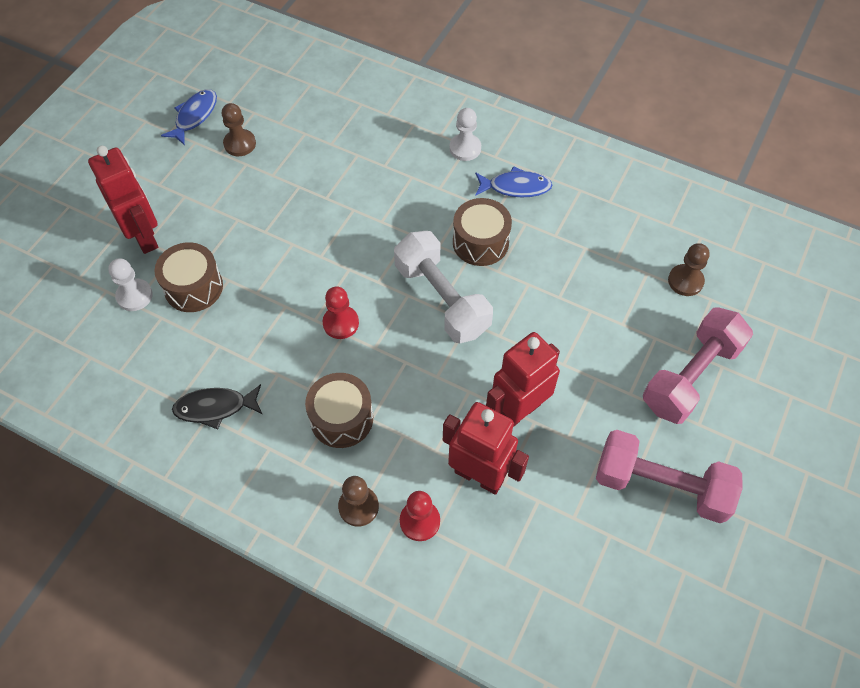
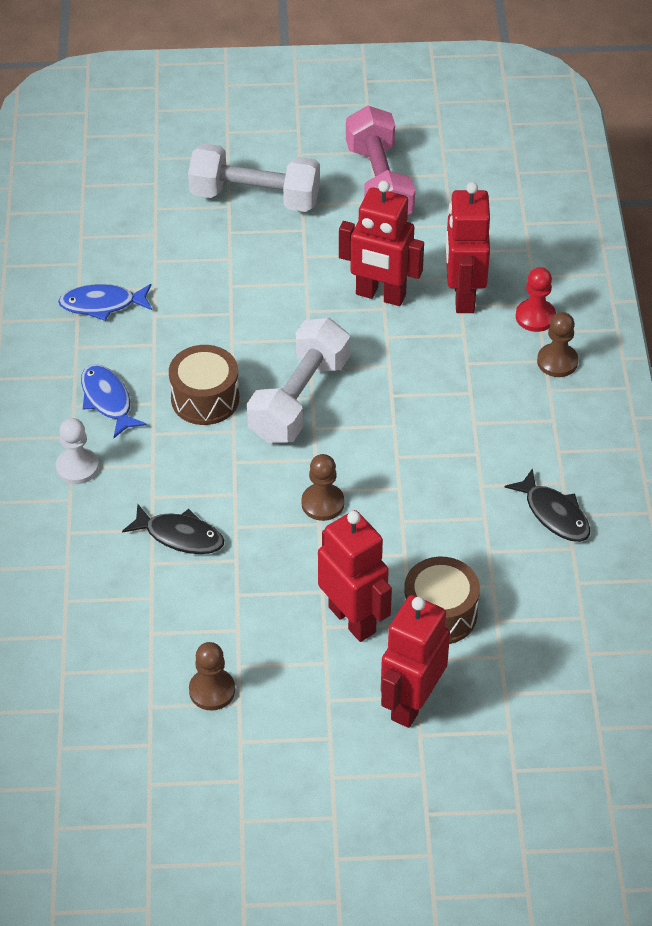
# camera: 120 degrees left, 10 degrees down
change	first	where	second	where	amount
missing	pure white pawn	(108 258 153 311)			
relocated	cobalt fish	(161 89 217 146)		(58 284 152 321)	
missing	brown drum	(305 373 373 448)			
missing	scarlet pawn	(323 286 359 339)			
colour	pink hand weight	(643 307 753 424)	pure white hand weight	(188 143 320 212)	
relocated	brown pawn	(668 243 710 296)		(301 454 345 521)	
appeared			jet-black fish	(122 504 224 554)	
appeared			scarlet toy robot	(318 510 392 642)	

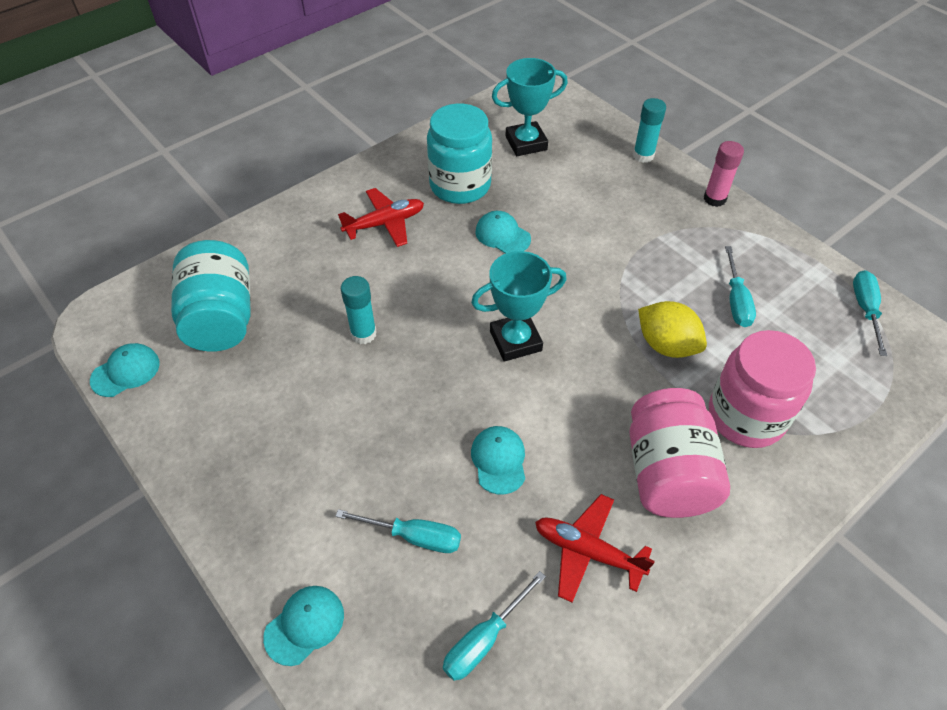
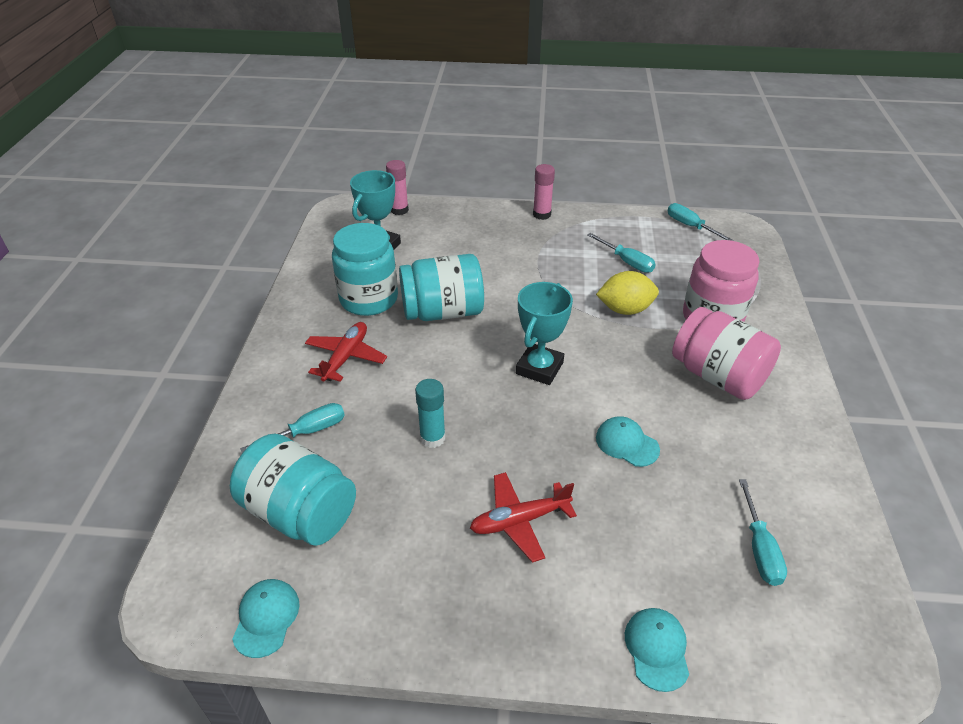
# camera: 45 degrees left, 10 degrees down
change	first	where	second	where	amount
relocated	teal flat screwdriver	(335 509 461 553)		(240 403 345 453)	
exchanged	teal baseball cap	(475 211 531 254)	teal jam jar	(399 254 484 321)	
relocated	scarlet aeroplane	(535 494 655 603)		(470 472 577 562)	
missing	teal glue stick	(633 98 666 163)			
appeared			pink glue stick	(386 160 409 215)	

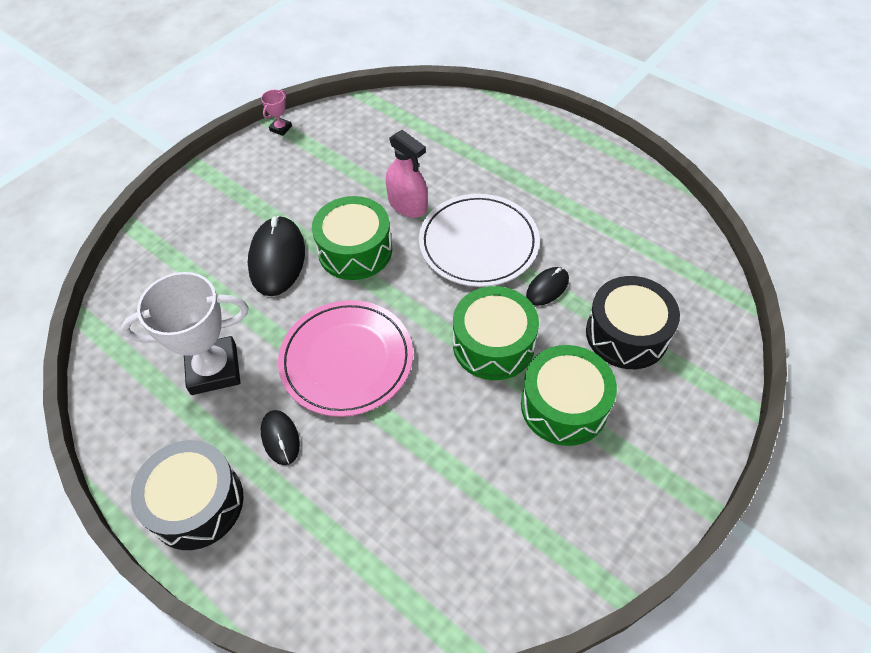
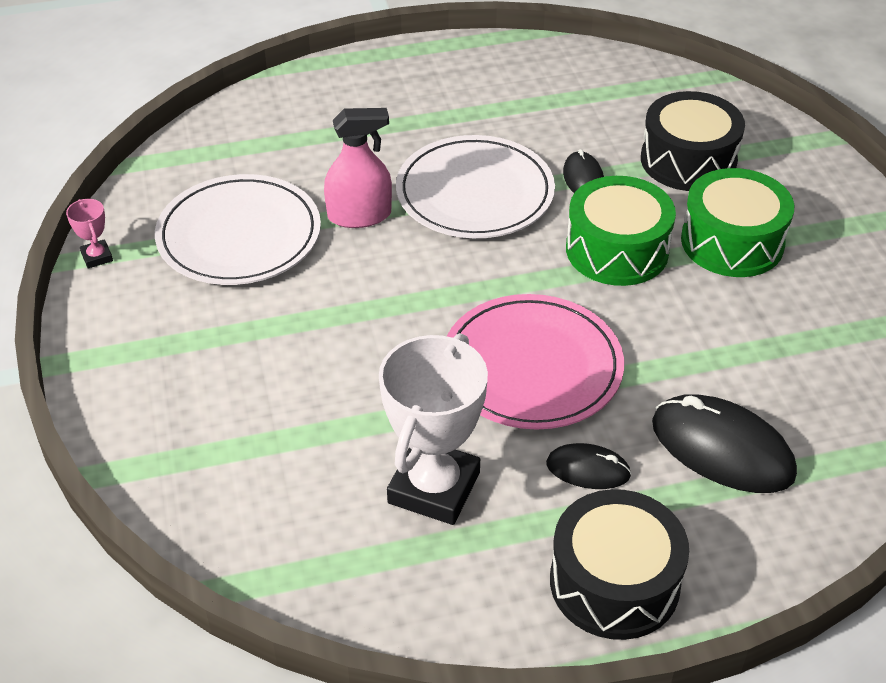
# camera: 55 degrees left, 10 degrees down
change	first	where	second	where	amount
relocated	jet-black PC mouse	(248 216 305 296)		(652 394 797 493)	
missing	green drum	(312 196 392 280)			
appeared			pure white flat dish	(155 174 321 285)	

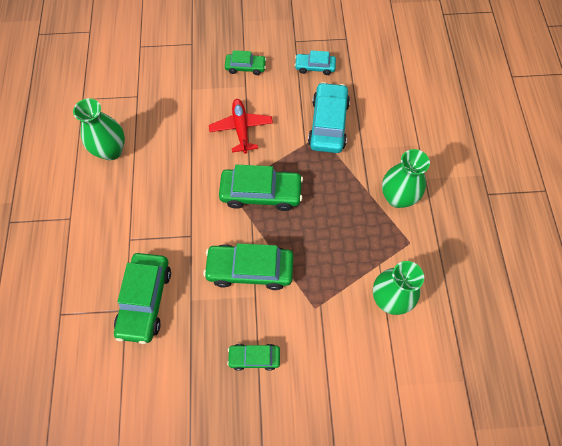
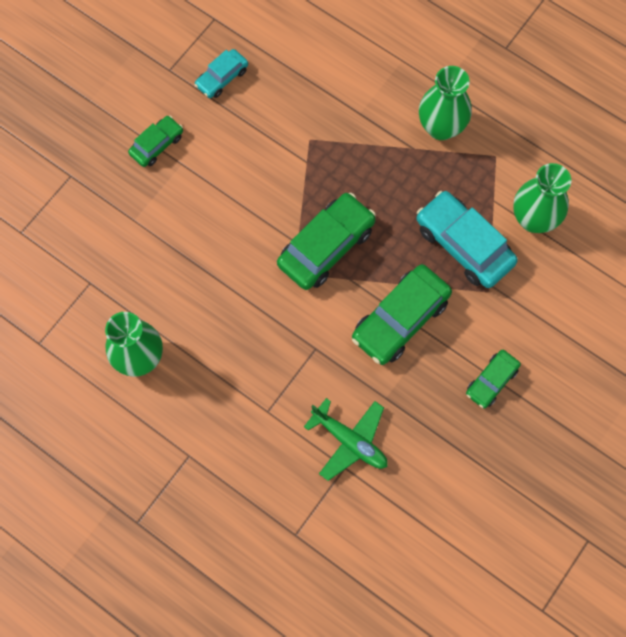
# camera: 50 degrees left, 5 degrees up
change	first	where	second	where	amount
exchanged	green car	(114 253 171 344)	green aeroplane	(304 398 388 481)	
missing	scarlet aeroplane	(209 99 273 154)			
relocated	teal car	(308 82 350 153)		(417 191 518 288)	

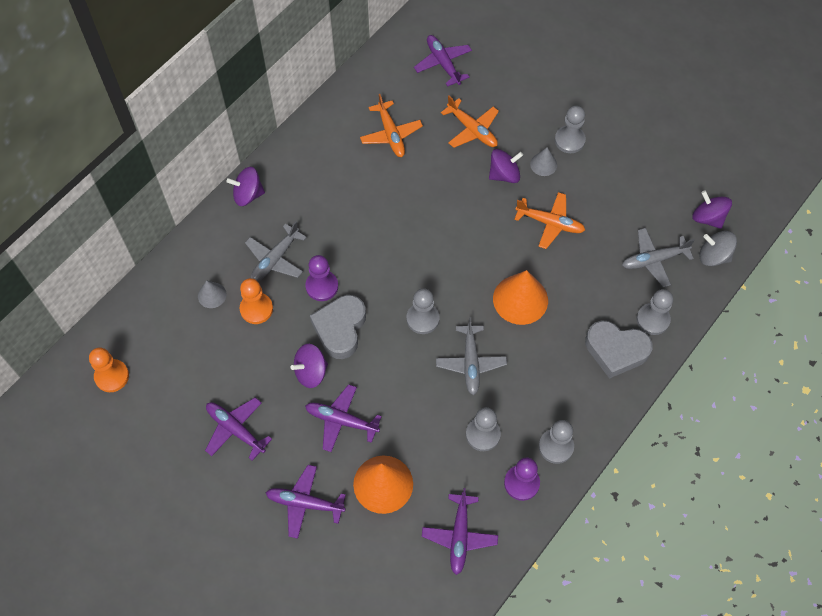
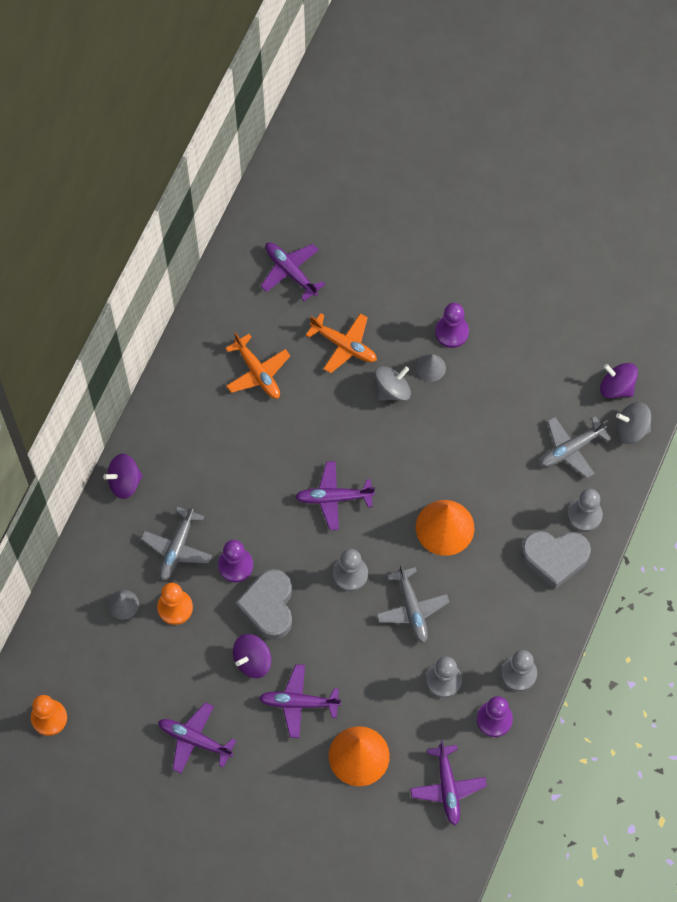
# camera: 15 degrees left, 5 degrees up
change	first	where	second	where	amount
relocated	royal purple aeroplane	(266 465 346 539)		(295 461 375 530)	
colour	royal purple toy top	(489 149 523 183)	grey toy top	(375 366 411 401)	
missing	bright orange aeroplane	(514 192 585 249)			
colour	grey pawn	(555 106 586 153)	royal purple pawn	(435 303 469 348)	

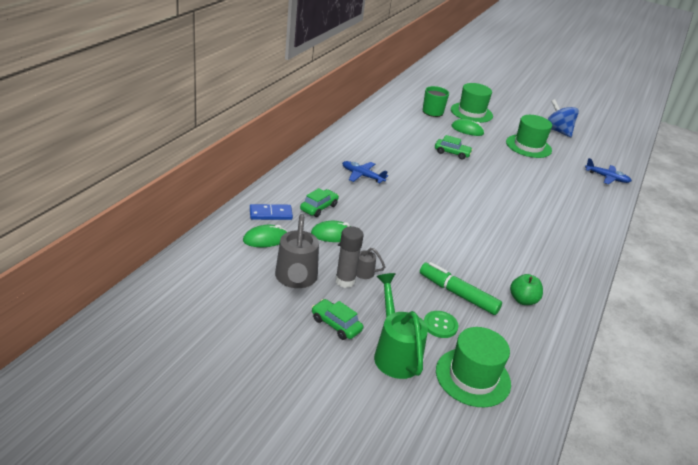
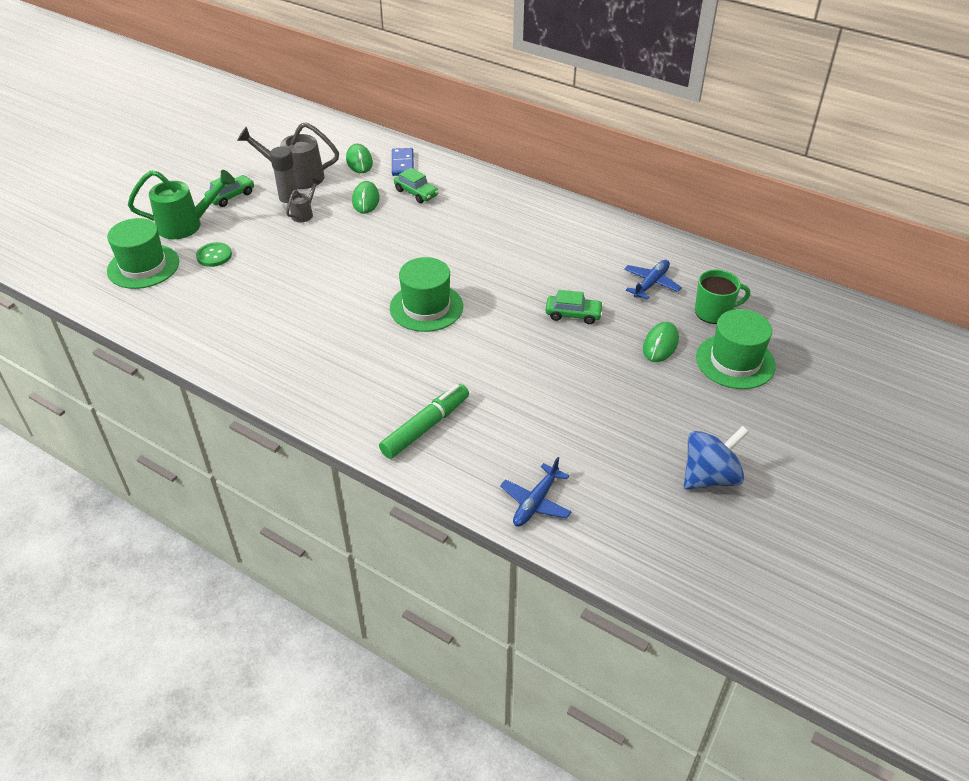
# camera: 100 degrees right, 10 degrees up
change	first	where	second	where	amount
relocated	cobalt aeroplane	(342 161 388 183)		(624 260 682 300)	
relocated	green marker pen	(420 262 502 315)		(379 384 469 459)	
spun	green car	(435 135 473 160)		(545 290 604 324)	105 degrees counterclockwise
relocated	green tall hat	(506 115 552 158)		(390 257 463 332)	
missing	green apple	(510 274 543 305)			

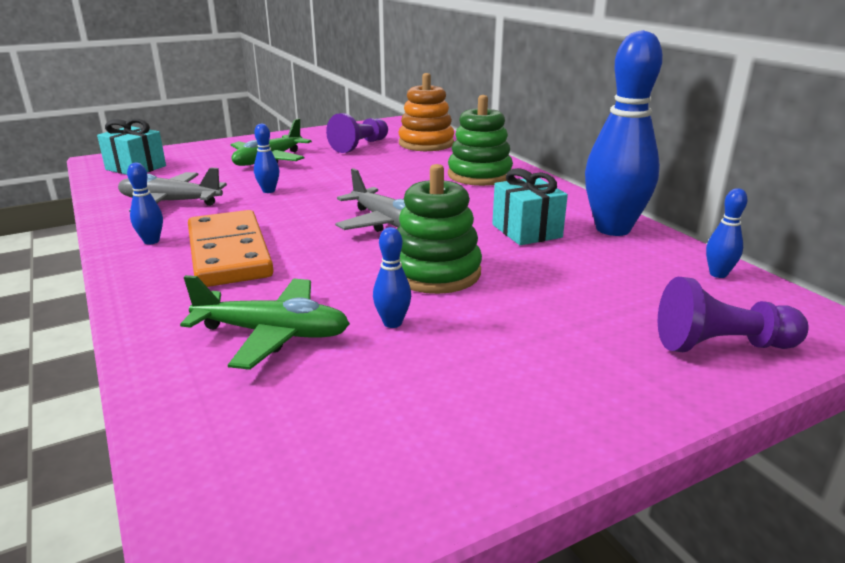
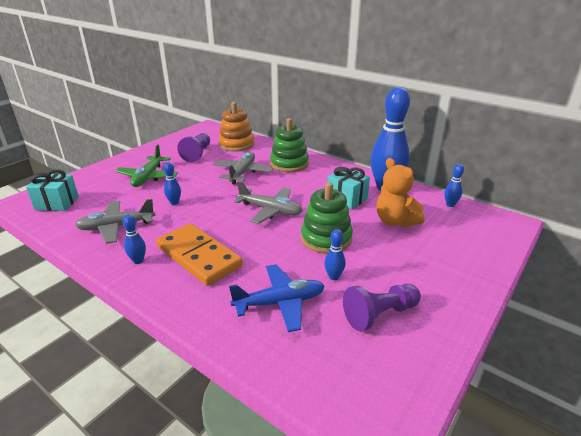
# camera: 25 degrees left, 5 degrees up
change	first	where	second	where	amount
colour	green aeroplane	(180 275 350 370)	cobalt aeroplane	(229 264 325 332)	
relocated	royal purple pawn	(658 277 808 352)		(343 284 421 331)	
appeared			grey aeroplane	(213 152 273 184)	
appeared			bright orange stuffed bear	(377 158 425 227)	

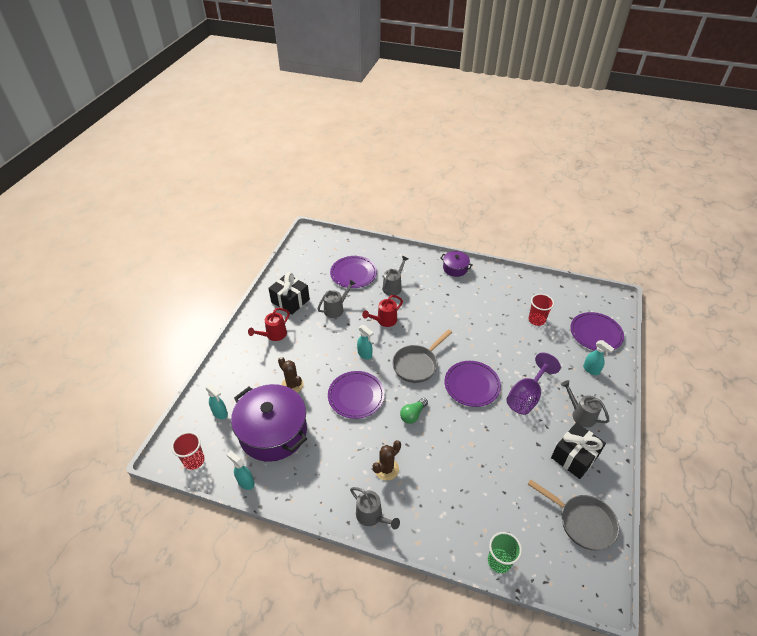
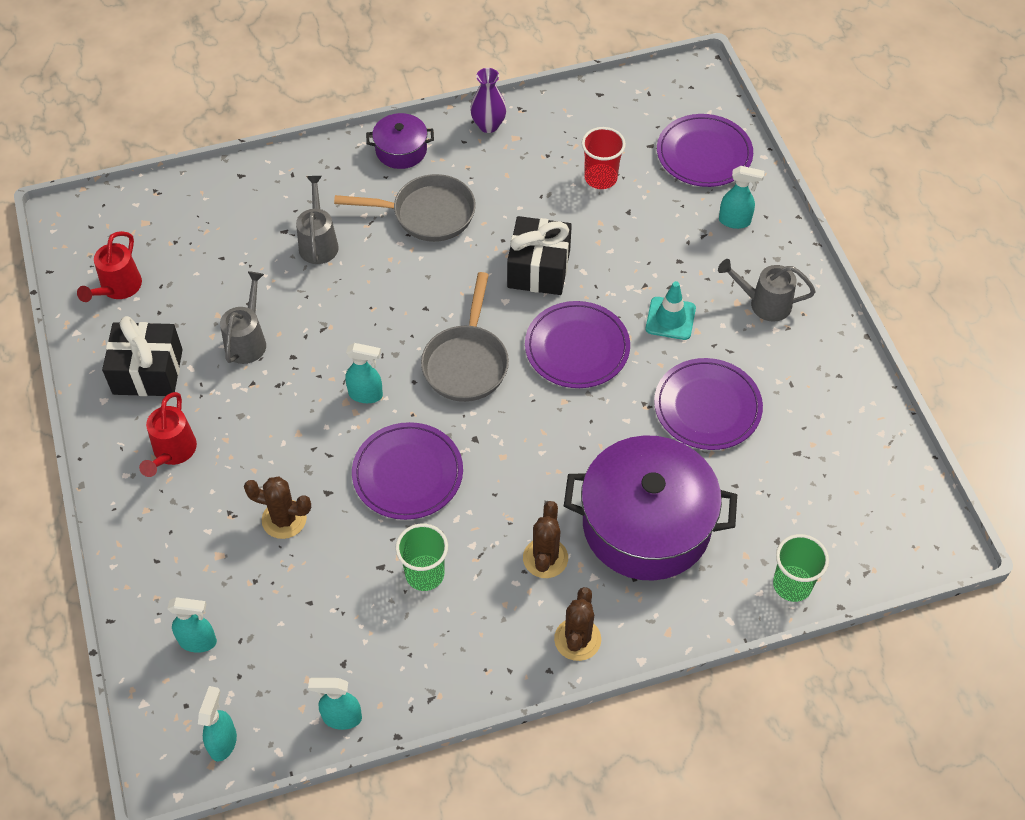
# camera: 35 degrees left, 10 degrees up
change	first	where	second	where	amount
exchanged	scarlet cup	(171 432 205 470)	teal sprayer	(198 686 237 761)	
relocated	royal purple stockpot	(231 384 307 462)		(564 435 737 581)	
relocated	royal purple flat dish	(330 256 377 288)		(654 358 763 450)	
exchanged	grey watering can	(350 487 400 529)	brown prickly plant	(554 587 601 661)	
relocated	scarlet watering can	(362 295 403 327)		(77 231 142 302)	
missing	green light bulb	(400 398 428 424)			
exchanged	royal purple wine glass	(506 352 561 415)	teal road cone	(646 281 696 340)	
relocated	grey pan	(527 479 619 550)		(334 174 476 242)	
relocated	jet-black wrapped gift	(551 423 606 479)		(507 216 572 295)	
appeared			green cup	(396 524 448 591)	
appeared			royal purple flower vase	(470 68 507 133)	

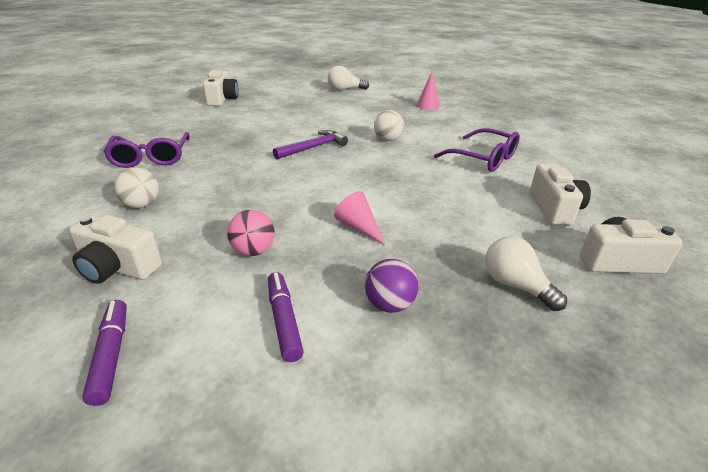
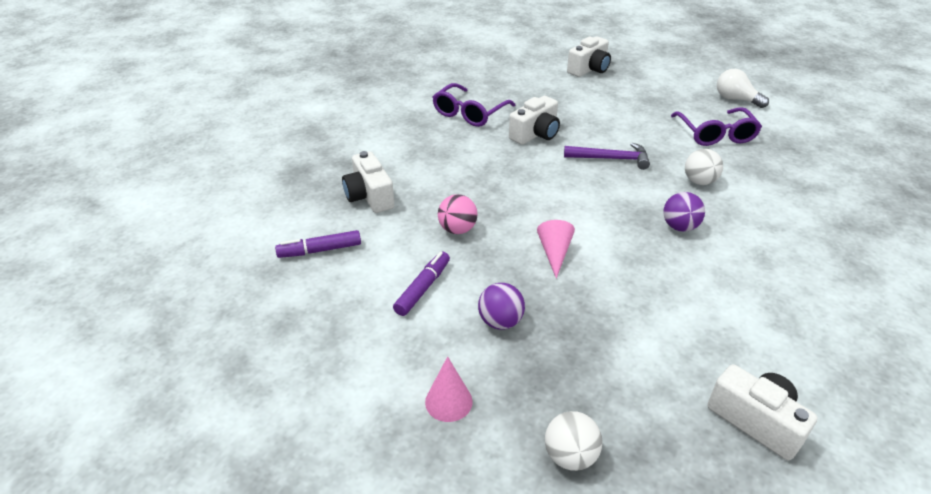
# camera: 45 degrees right, 5 degrees up
change	first	where	second	where	amount
spun	royal purple marker pen	(82 300 127 406)		(275 230 361 258)	135 degrees counterclockwise
relocated	pure white sphere	(114 168 159 208)		(545 411 603 471)	
relocated	pink cone	(416 72 439 110)		(425 356 473 422)	
relocated	royal purple spectacles	(434 128 520 172)		(671 107 762 146)	
missing	pure white light bulb	(485 236 567 311)			
relocated	pure white compact camera	(530 164 591 226)		(509 96 560 145)	
appeared			royal purple sphere	(663 192 705 232)	

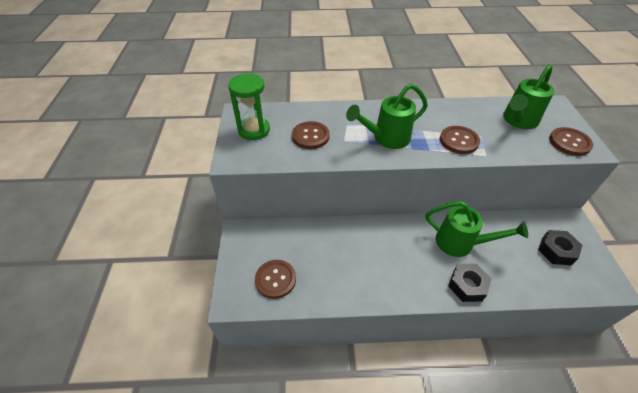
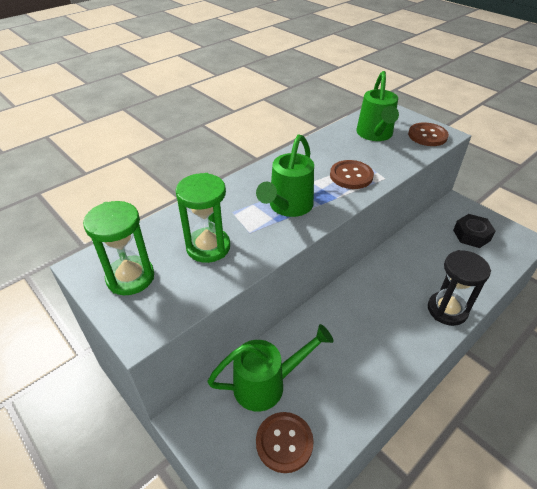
# camera: 40 degrees left, 5 degrees down
change	first	where	second	where	amount
exchanged	brown sewing button	(292 121 330 149)	green sandglass	(176 173 230 263)	
relocated	green watering can	(425 201 528 257)		(207 324 334 411)	
exchanged	jet-black hexagon nut	(448 264 492 302)	jet-black sandglass	(428 250 491 326)	

